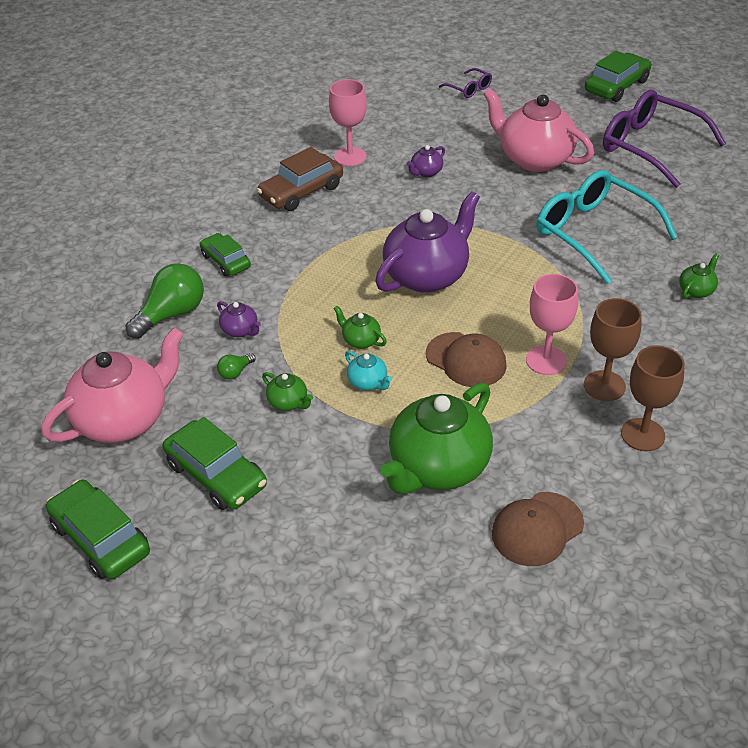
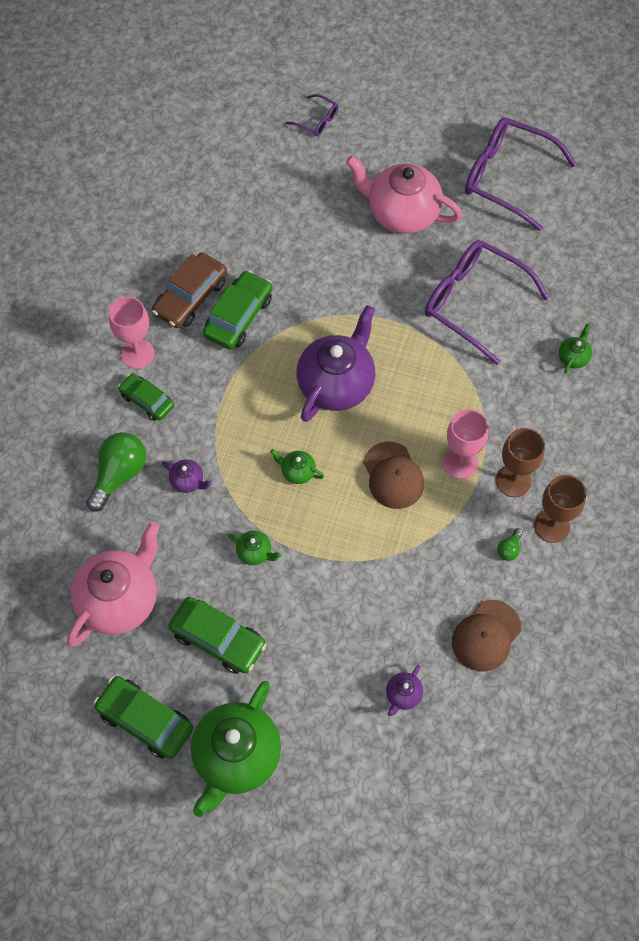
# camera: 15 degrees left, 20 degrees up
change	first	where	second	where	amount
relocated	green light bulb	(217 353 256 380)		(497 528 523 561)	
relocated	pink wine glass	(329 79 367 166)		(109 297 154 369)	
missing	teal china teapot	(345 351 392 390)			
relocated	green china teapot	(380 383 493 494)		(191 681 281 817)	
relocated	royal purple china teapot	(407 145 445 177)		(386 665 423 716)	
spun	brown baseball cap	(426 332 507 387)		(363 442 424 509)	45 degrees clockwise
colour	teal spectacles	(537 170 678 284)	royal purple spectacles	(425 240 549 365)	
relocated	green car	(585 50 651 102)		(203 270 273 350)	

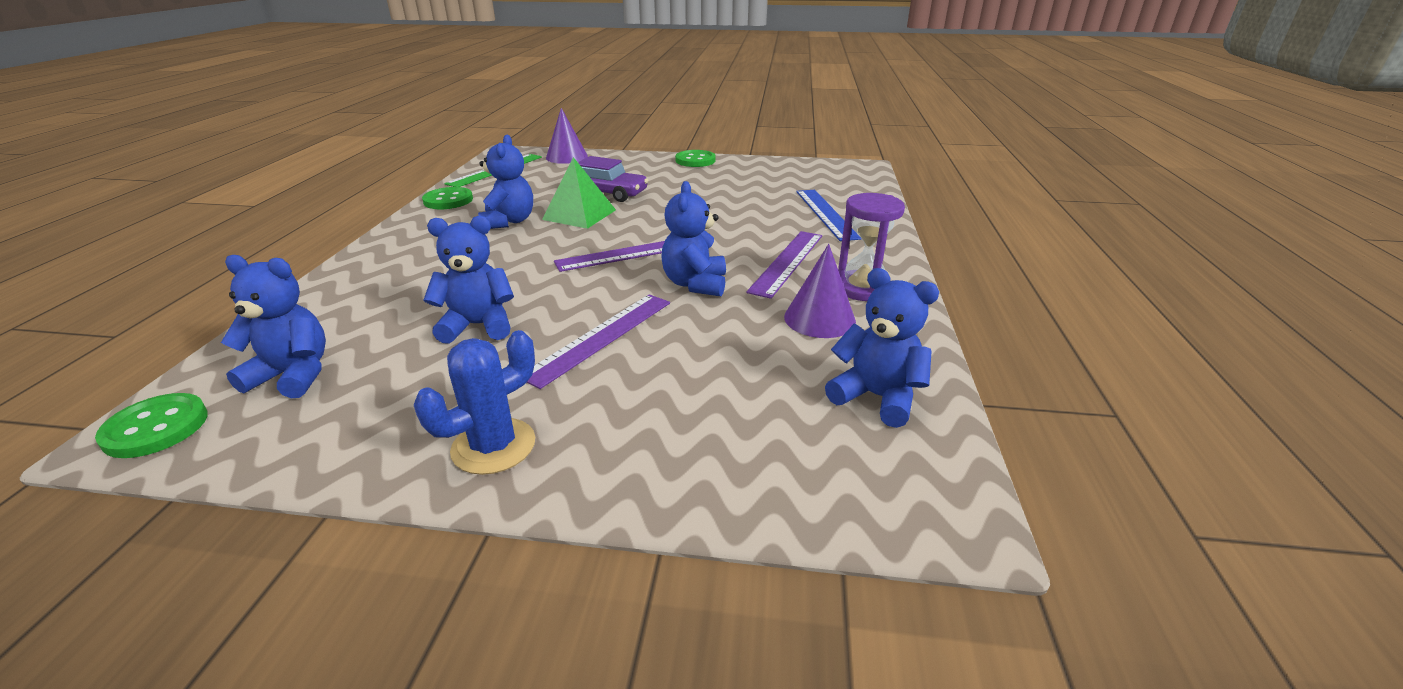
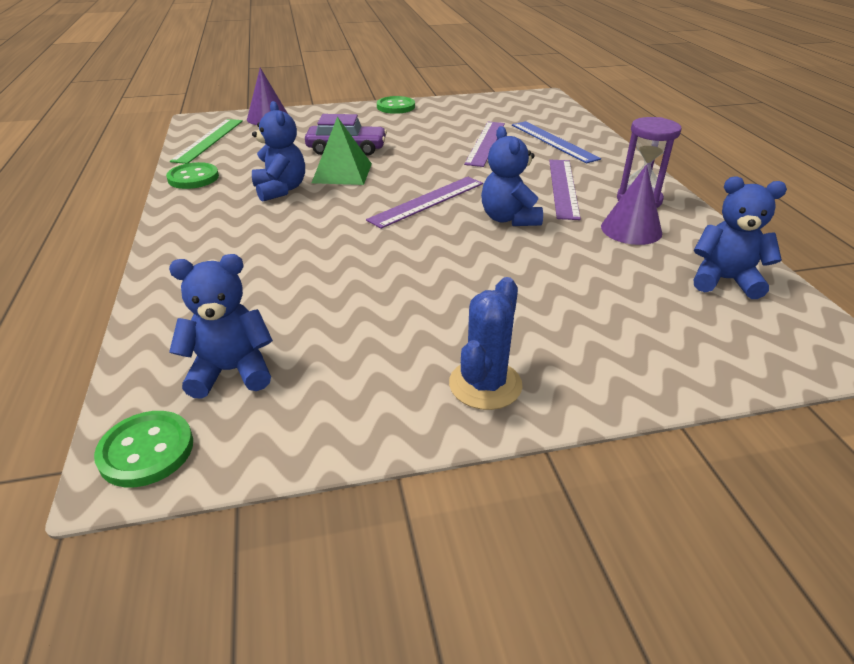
# camera: 20 degrees left, 5 degrees up
change	first	where	second	where	amount
missing	cobalt stuffed bear	(423 216 514 344)			
relocated	royal purple measuring stick	(527 294 670 389)		(464 122 505 167)	

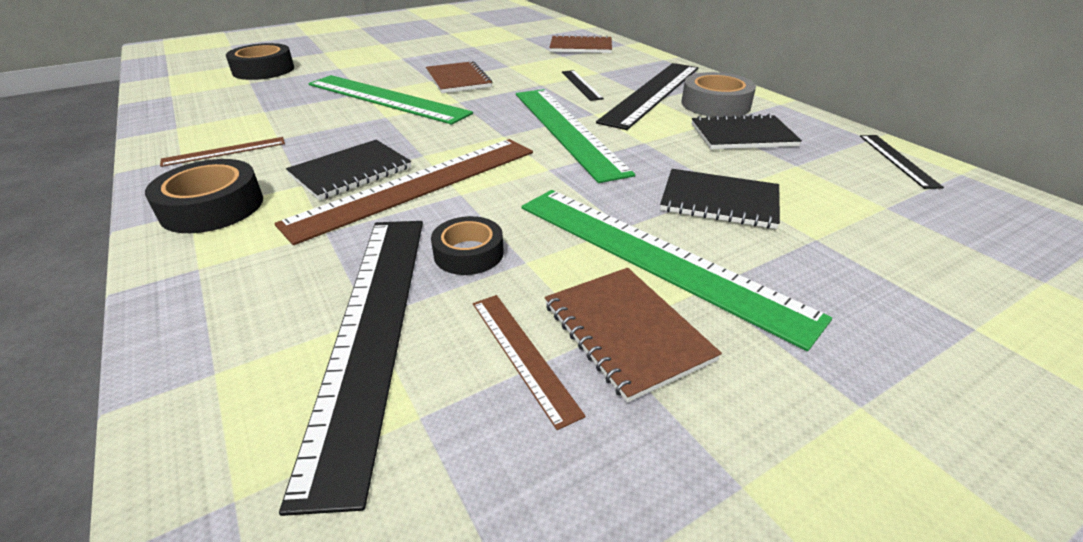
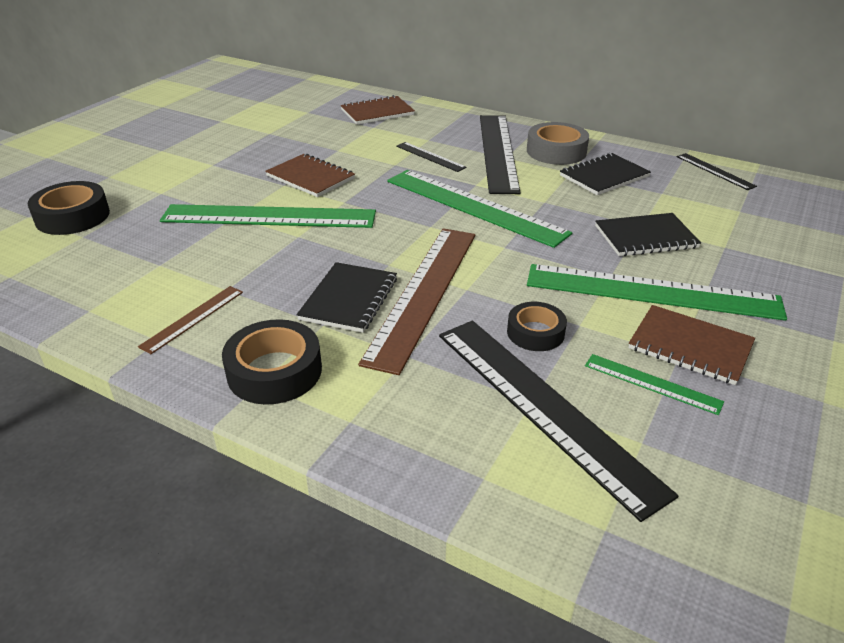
# camera: 30 degrees left, 0 degrees up
change	first	where	second	where	amount
colour	brown measuring stick	(473 295 586 430)	green measuring stick	(585 354 724 415)	

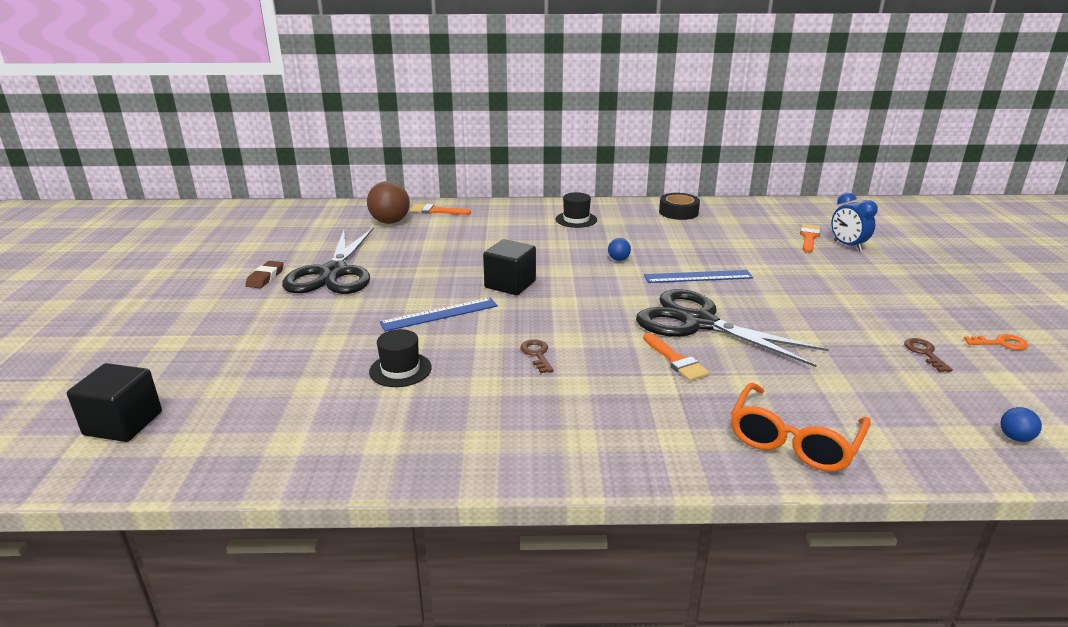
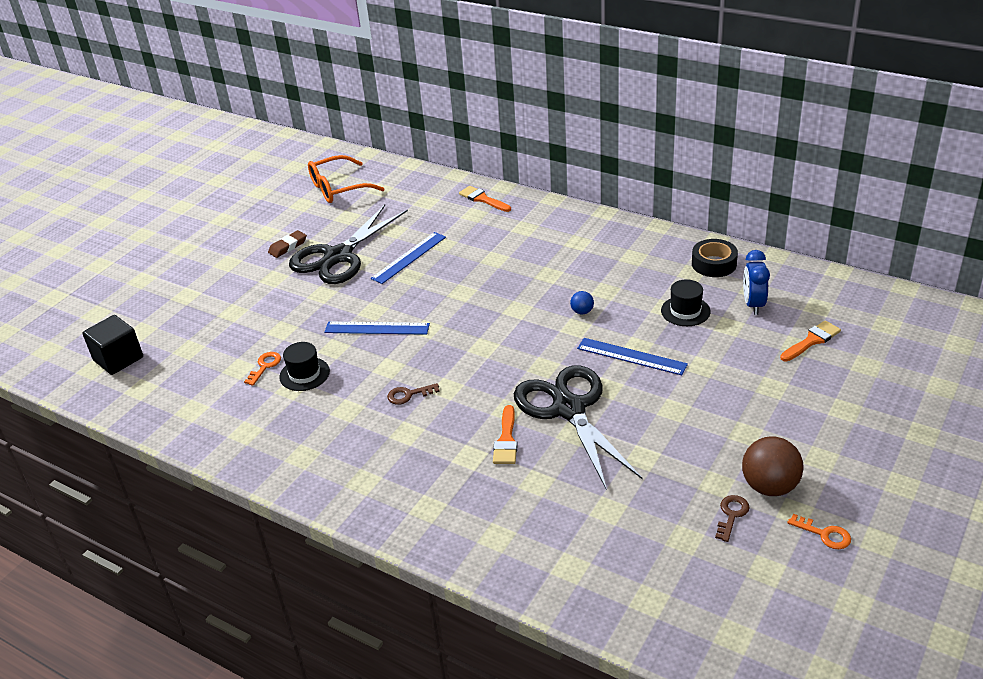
# camera: 35 degrees right, 10 degrees up
change	first	where	second	where	amount
relocated	brown sphere	(367 181 410 224)		(742 436 804 496)	
missing	jet-black cube	(483 239 536 295)			
spun	brown latchkey	(520 339 554 373)		(387 383 440 405)	120 degrees counterclockwise
relocated	jet-black tall hat	(556 192 597 228)		(661 279 711 326)	
relocated	bright orange spectacles	(731 383 871 472)		(308 155 385 203)	
relocated	cobalt alarm clock	(831 192 878 251)		(743 250 770 315)	
missing	cobalt sphere	(1000 407 1042 442)			
appeared			bright orange latchkey	(244 352 281 386)	
appeared			cobalt measuring stick	(371 232 446 284)	

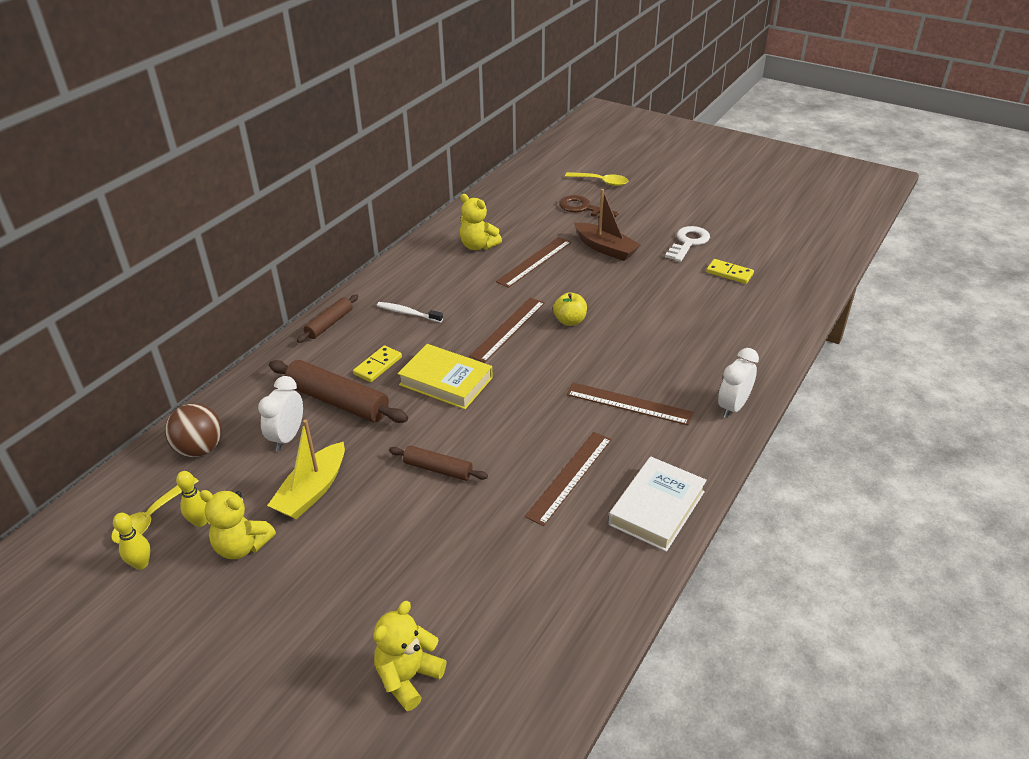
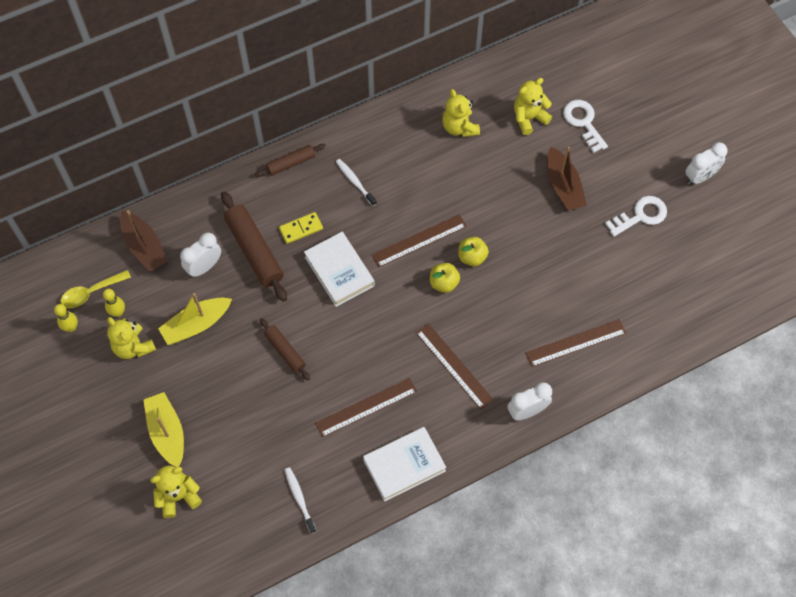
# camera: 30 degrees right, 25 degrees up
change	first	where	second	where	amount
exchanged	brown sphere	(165 403 222 457)	brown toy boat	(120 210 168 272)	
colour	bright yellow book	(398 344 493 409)	pure white book	(304 232 375 307)	
relocated	brown measuring stick	(496 237 571 288)		(525 319 626 367)	
colour	brown latchkey	(559 195 619 218)	pure white latchkey	(563 100 608 153)	
missing	bright yellow spoon	(565 172 629 186)			
missing	bright yellow domino	(706 259 754 284)			
appeared			bright yellow toy boat	(143 392 184 467)	
appeared			pure white tooth brush	(285 467 316 533)	
appeared			bright yellow apple	(430 263 460 293)	
appeared			bright yellow stuffed bear	(514 78 552 135)	
appeared			pure white alarm clock	(685 142 728 185)	

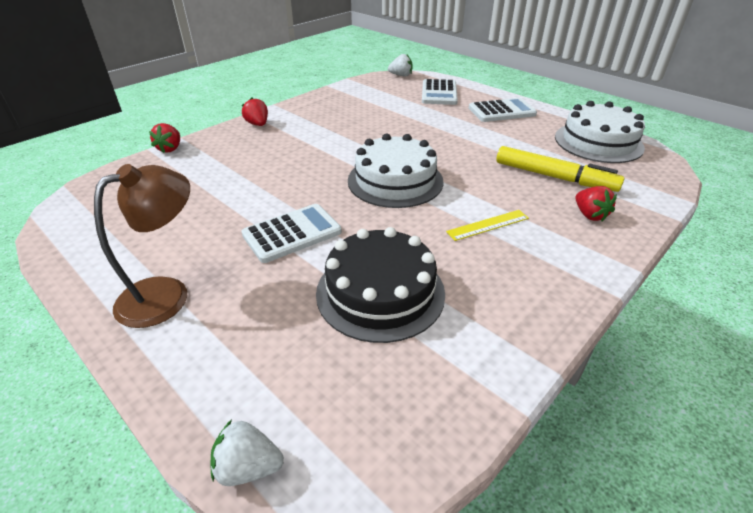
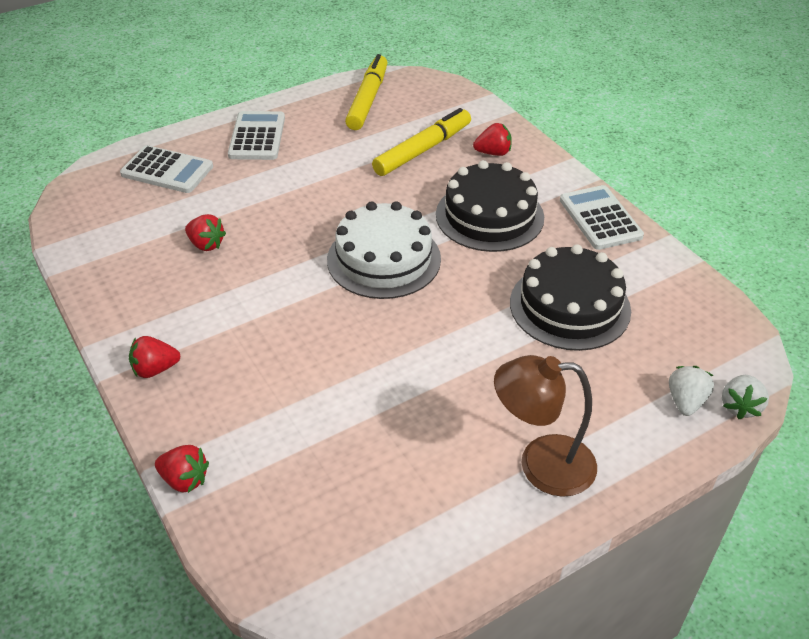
# camera: 75 degrees left, 5 degrees up
change	first	where	second	where	amount
spun	brown desk lamp	(94 164 190 328)		(494 355 597 497)	60 degrees counterclockwise
relocated	pure white adding machine	(241 204 342 263)		(560 185 644 250)	
relocated	pure white strawberry	(388 54 413 77)		(669 366 714 416)	
exchanged	bright yellow measuring stick	(446 210 529 241)	jet-black layer cake	(436 160 544 252)	
exchanged	pure white layer cake	(555 101 645 163)	bright yellow marker pen	(345 54 387 130)	
appeared			scarlet strawberry	(185 214 226 251)	

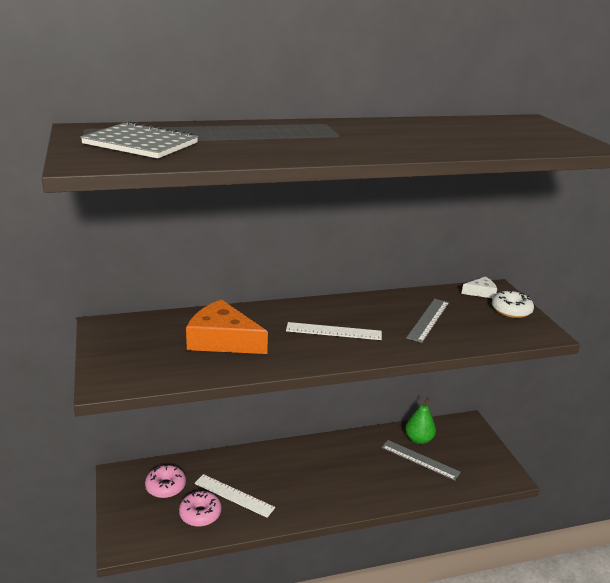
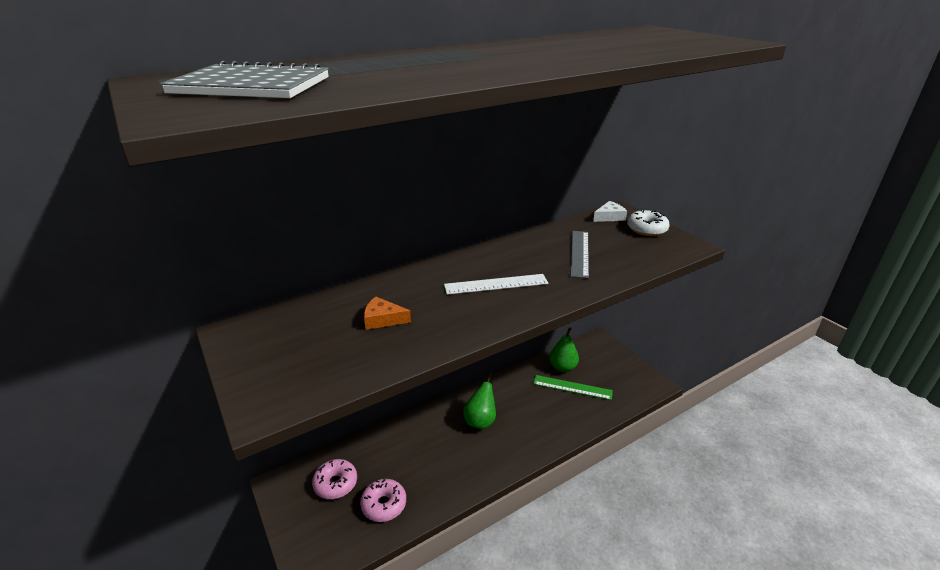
# camera: 15 degrees left, 5 degrees up
change	first	where	second	where	amount
size	bright orange cheese	(186 299 268 354)		(364 297 411 330)	x0.49
missing	pure white measuring stick	(194 474 275 518)			
colour	grey measuring stick	(382 440 461 480)	green measuring stick	(533 375 613 400)	
appeared			green pear fruit	(463 372 496 429)	

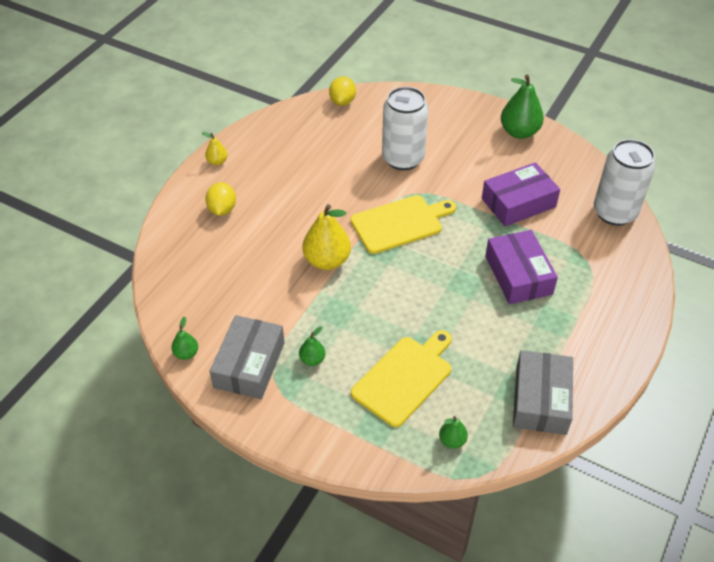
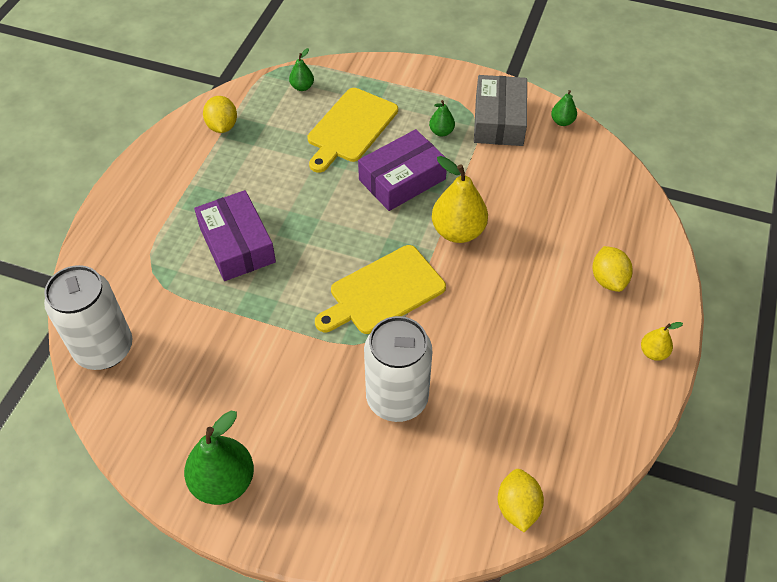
# camera: 170 degrees right, 5 degrees up
change	first	where	second	where	amount
relocated	royal purple parcel	(482 162 560 226)		(358 129 447 211)	
exchanged	grey parcel	(513 350 573 435)	bright yellow citrus fruit	(203 96 237 133)	

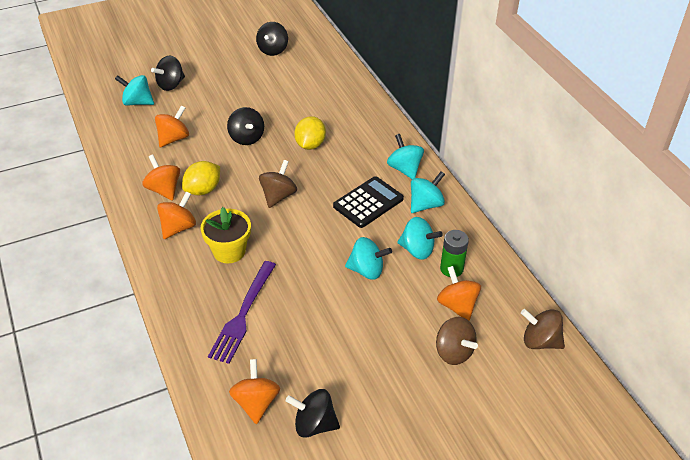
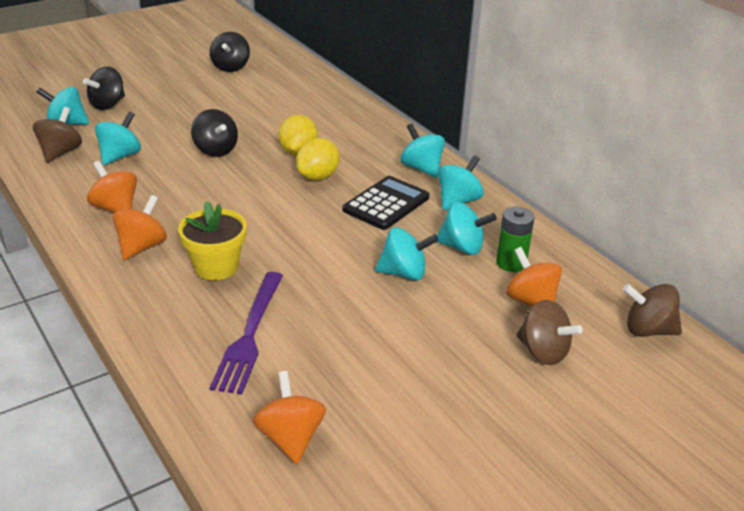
# camera: 10 degrees left, 10 degrees down
change	first	where	second	where	amount
colour	bright orange toy top	(155 105 189 147)	teal toy top	(95 111 141 165)	
relocated	bright yellow citrus fruit	(182 161 220 196)		(296 138 340 180)	
relocated	brown toy top	(259 160 297 208)		(33 107 82 163)	
missing	jet-black toy top	(286 389 340 438)			

